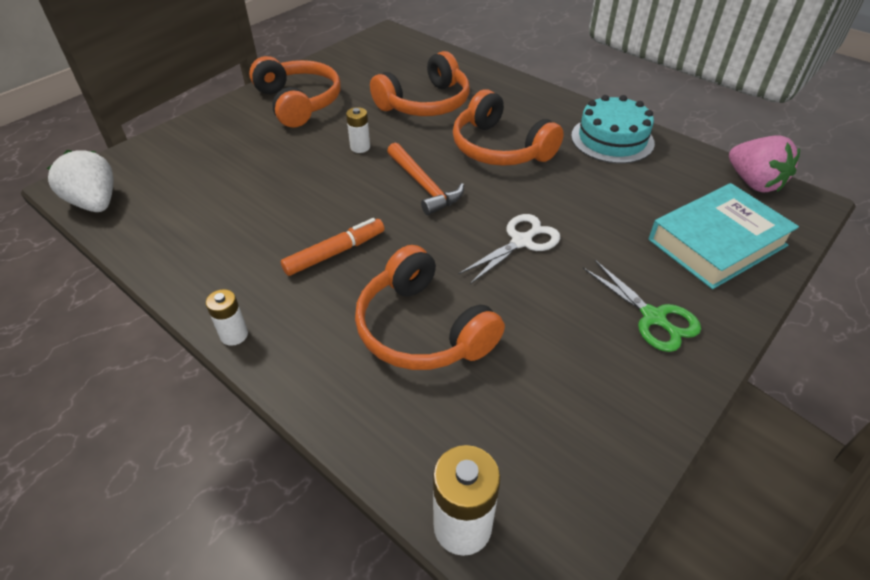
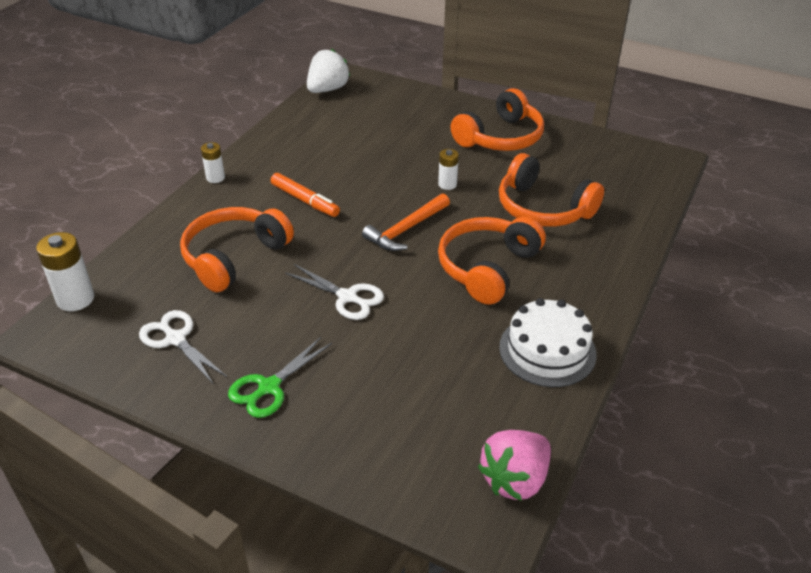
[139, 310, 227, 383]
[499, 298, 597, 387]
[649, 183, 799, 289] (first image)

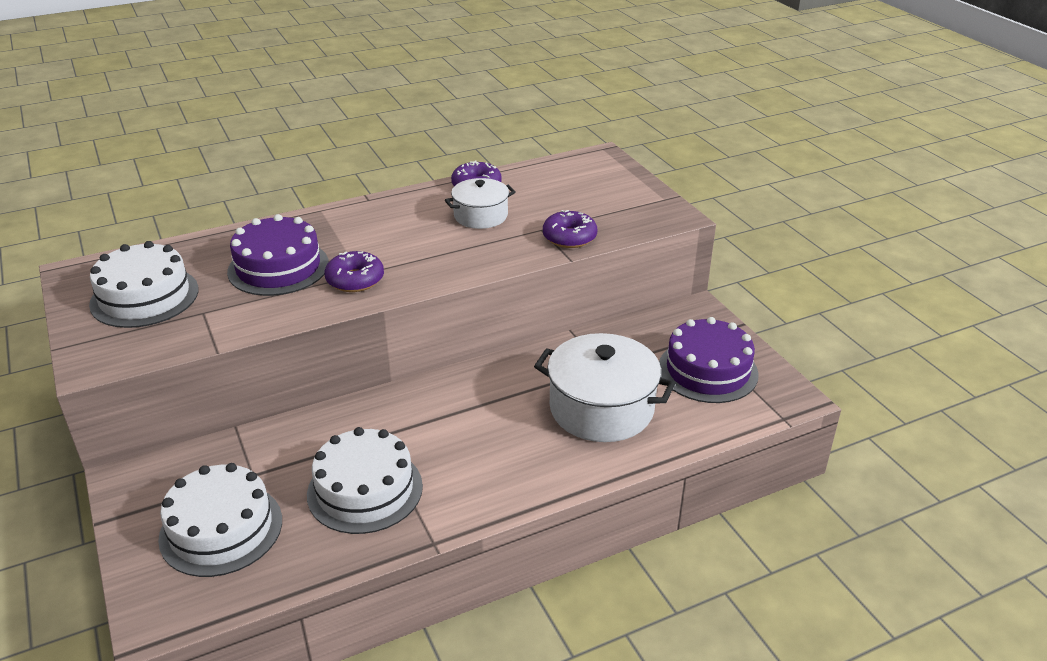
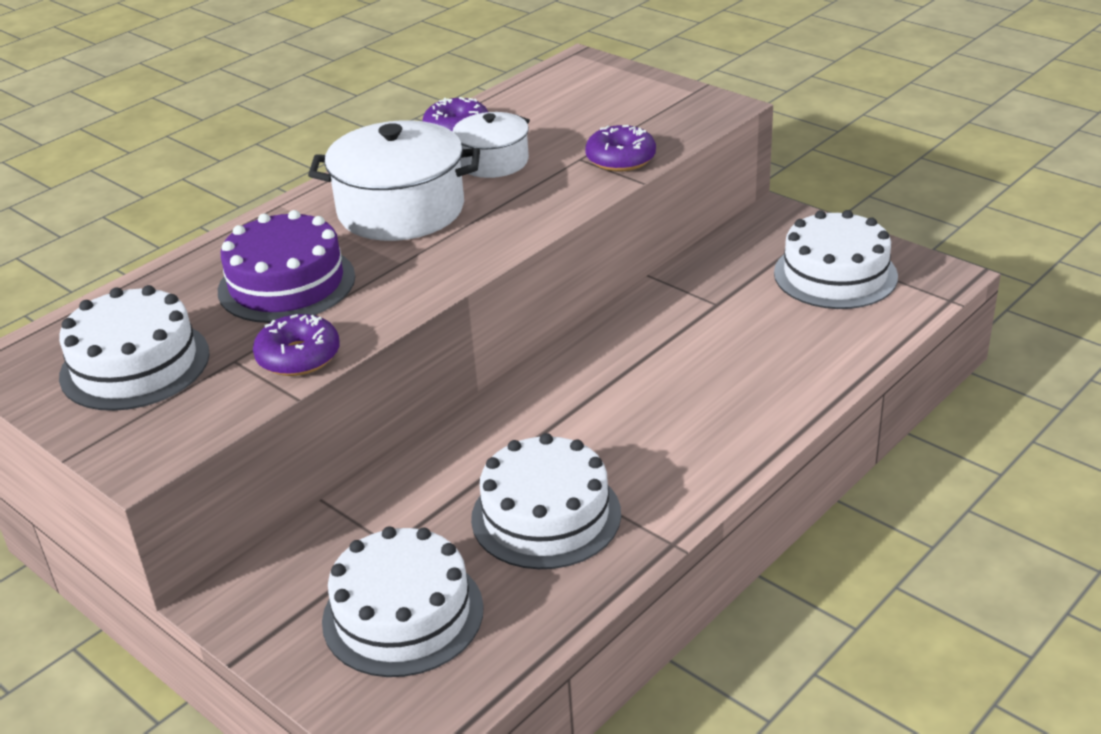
[253, 314, 340, 376]
[308, 120, 480, 241]
[774, 210, 898, 309]

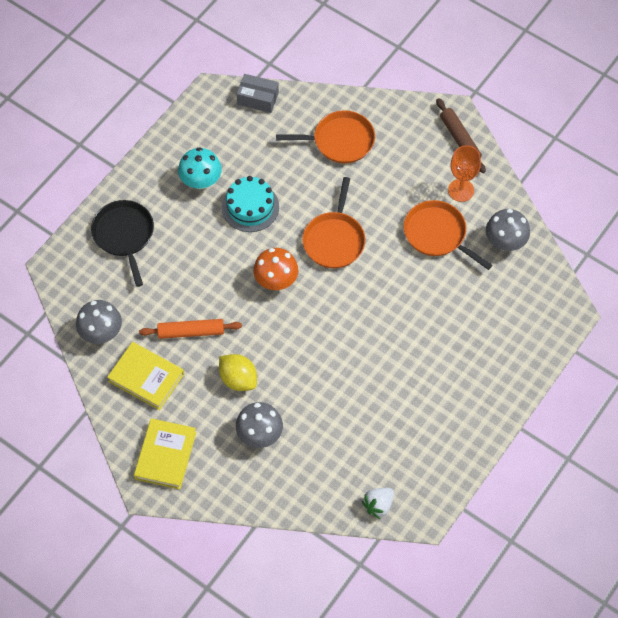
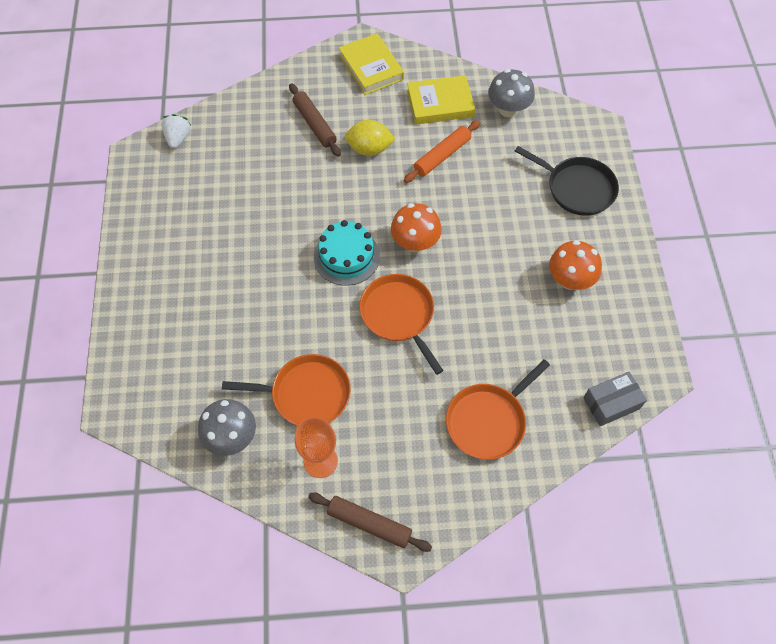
[289, 83, 341, 157]
[314, 220, 380, 286]
[549, 240, 602, 290]

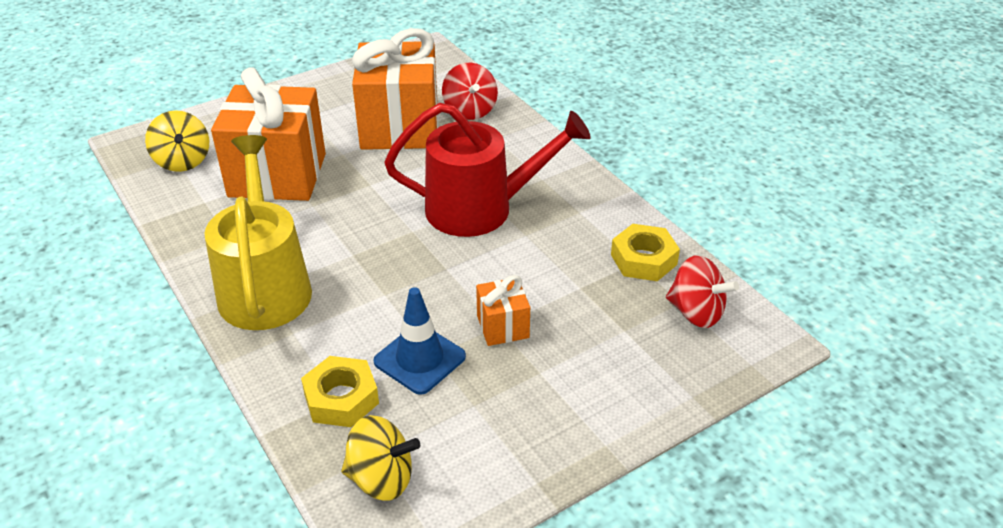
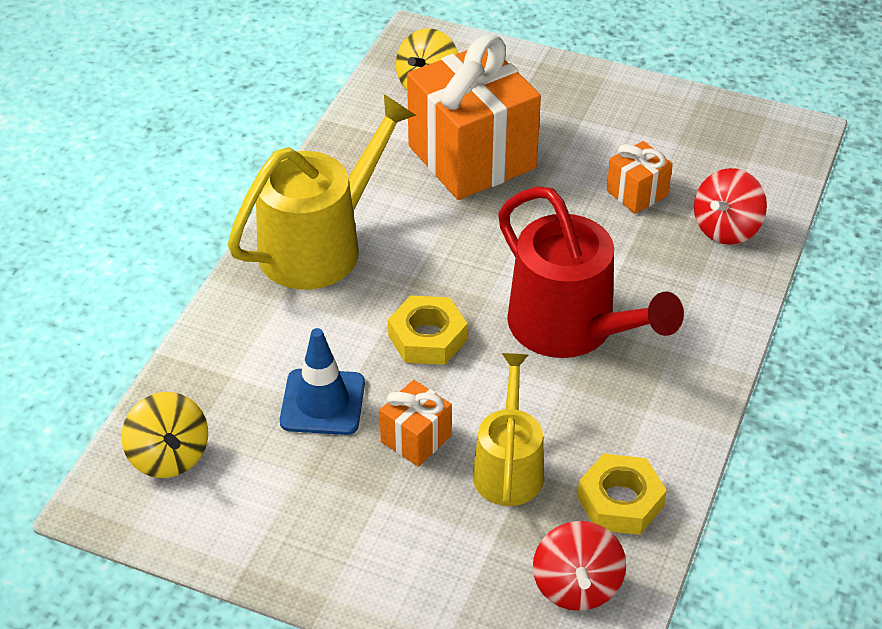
[388, 295, 467, 365]
[473, 353, 544, 506]
[607, 141, 673, 214]

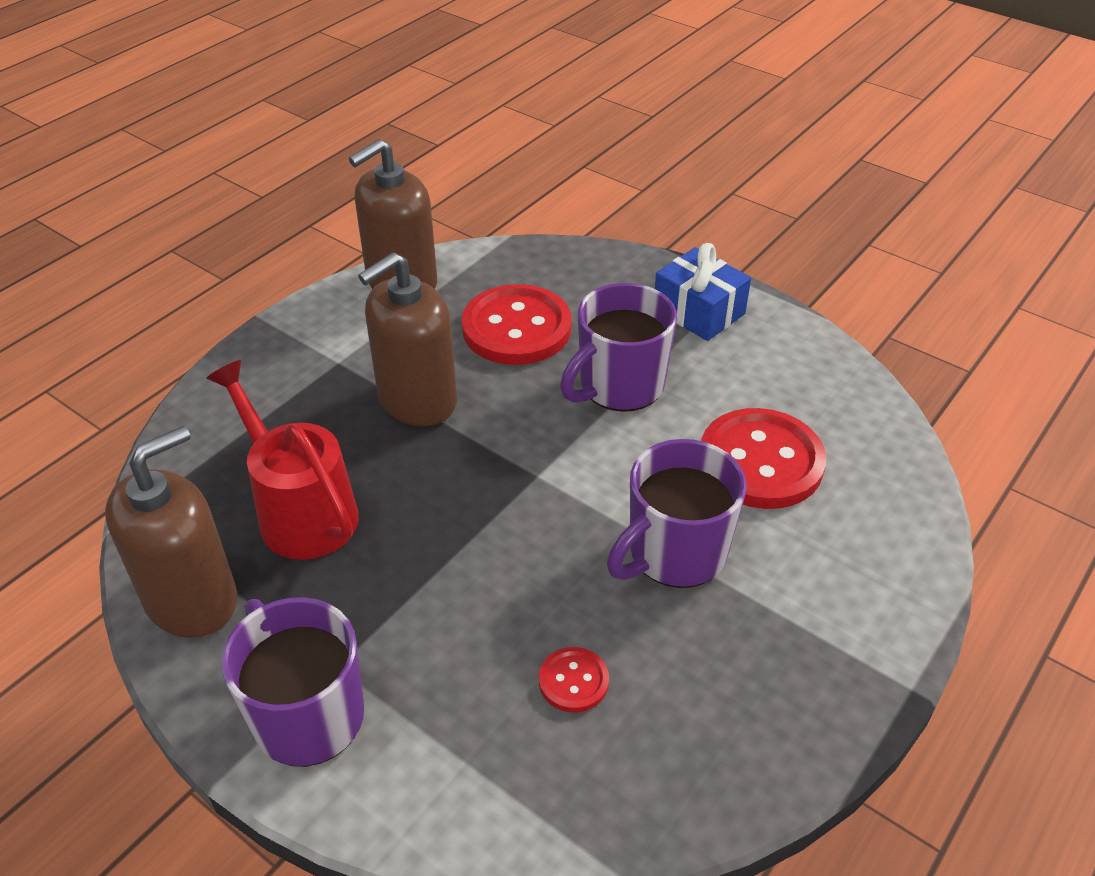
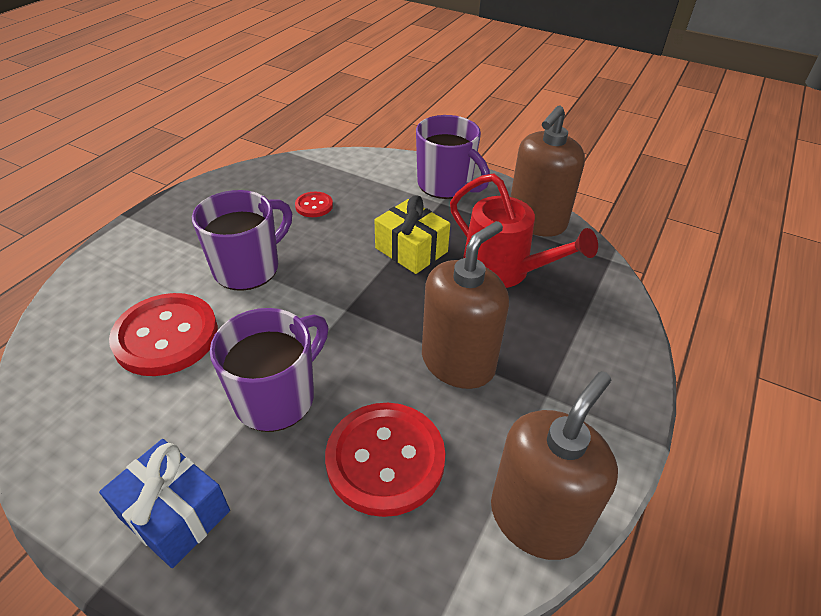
[375, 195, 450, 274]

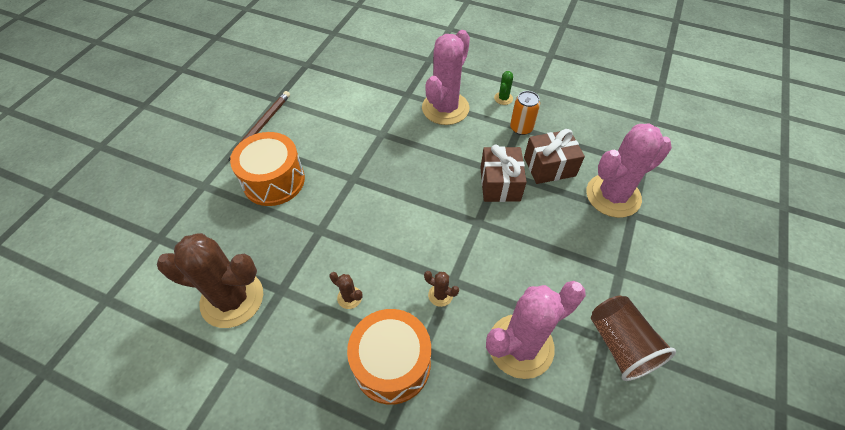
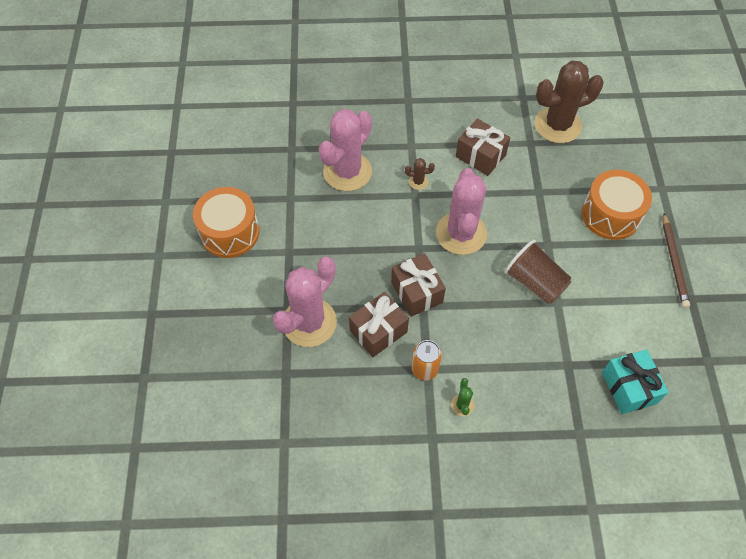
[193, 187, 259, 258]
[436, 168, 487, 255]
[456, 119, 510, 176]
[504, 240, 571, 304]
[602, 350, 669, 414]

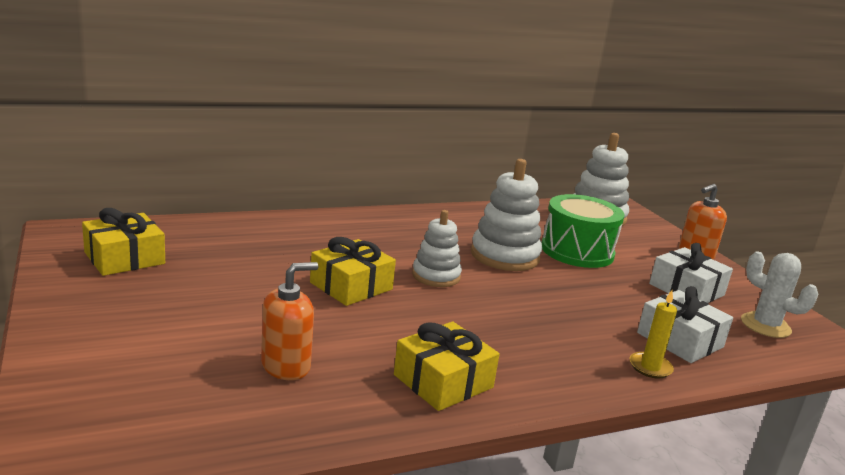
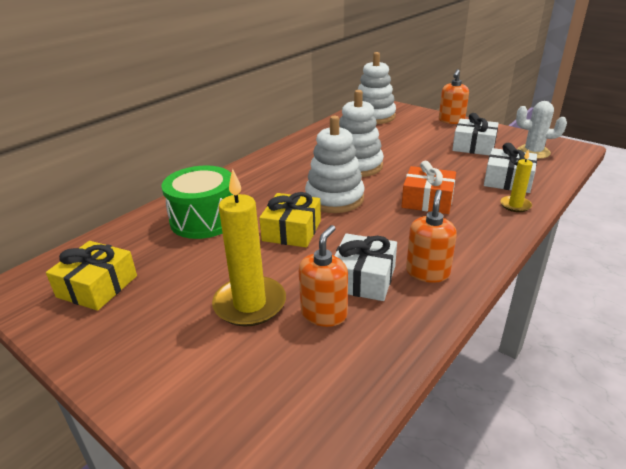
[162, 165, 233, 239]
[212, 169, 286, 326]
[305, 116, 365, 213]
[335, 233, 397, 301]
[402, 161, 456, 214]
[406, 189, 457, 283]

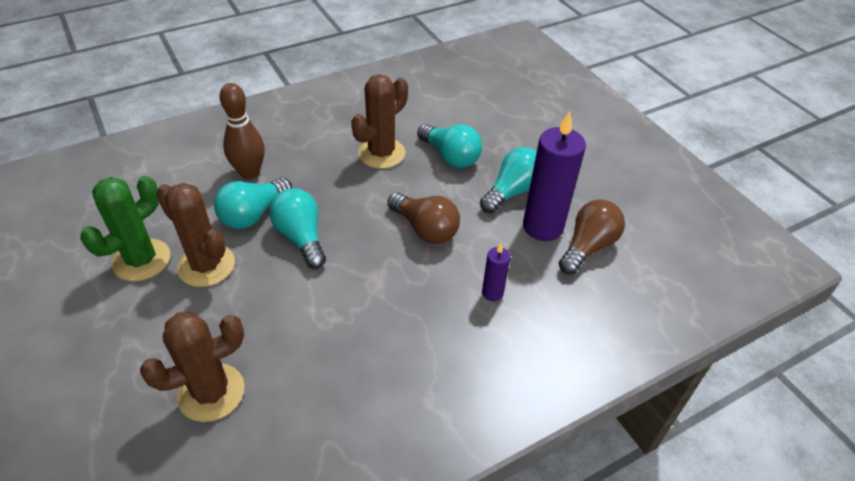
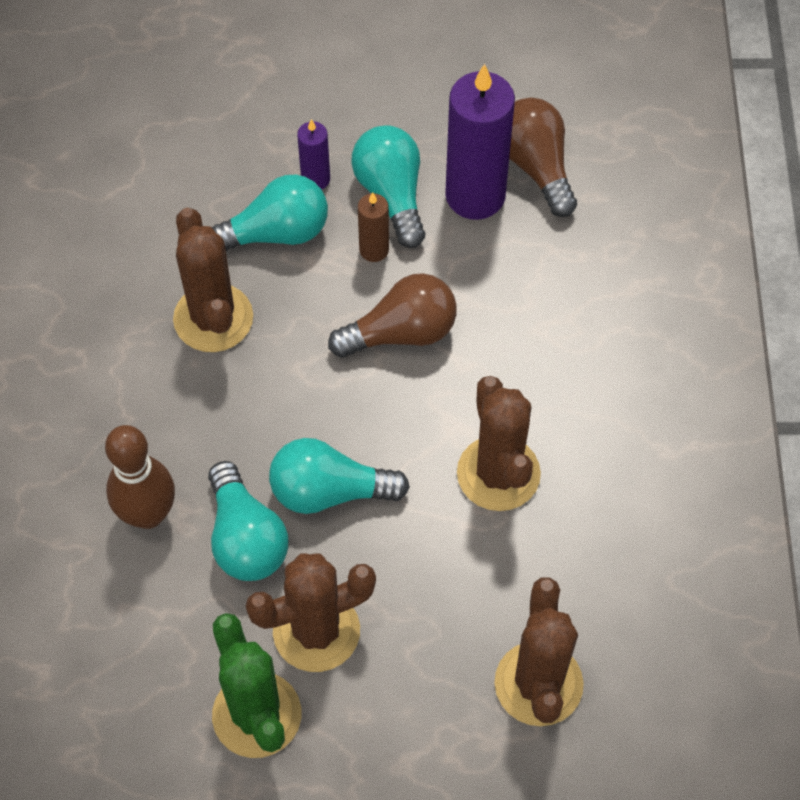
[297, 119, 330, 189]
[358, 192, 389, 262]
[457, 376, 541, 511]

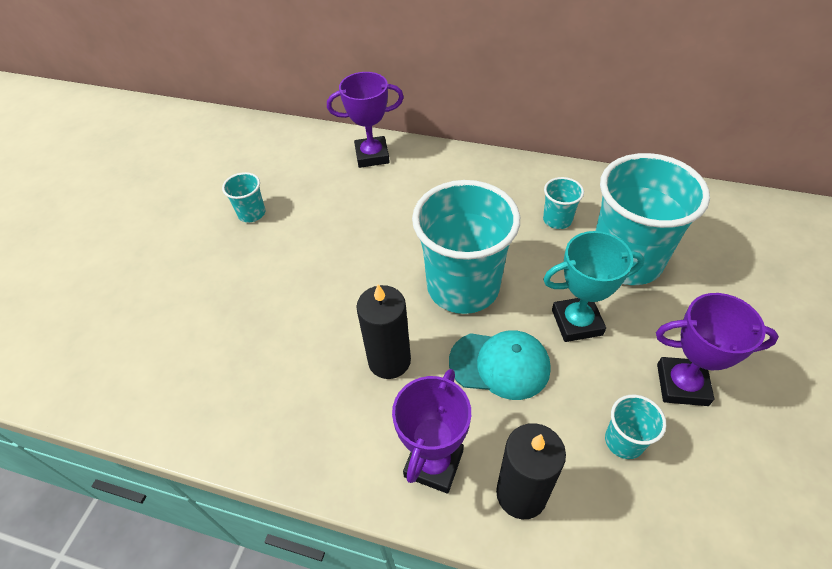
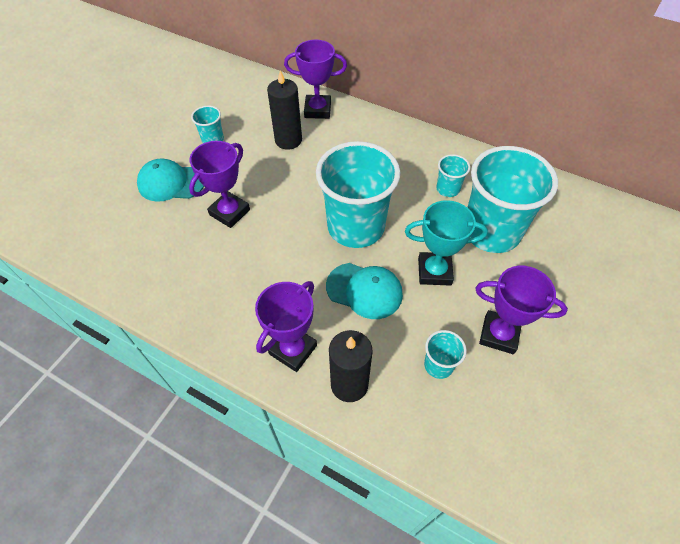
[137, 158, 204, 202]
[189, 141, 250, 228]
[267, 70, 302, 150]

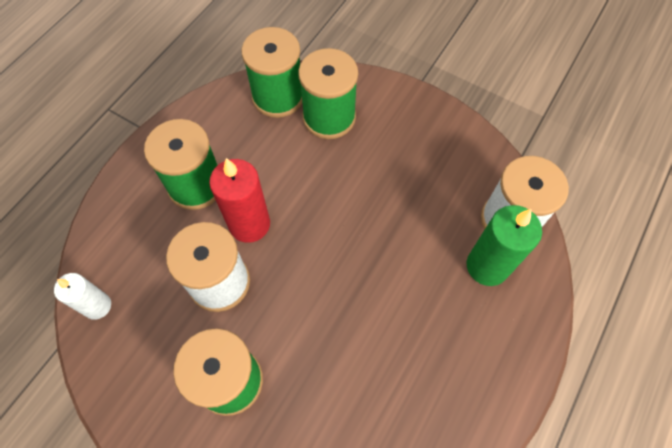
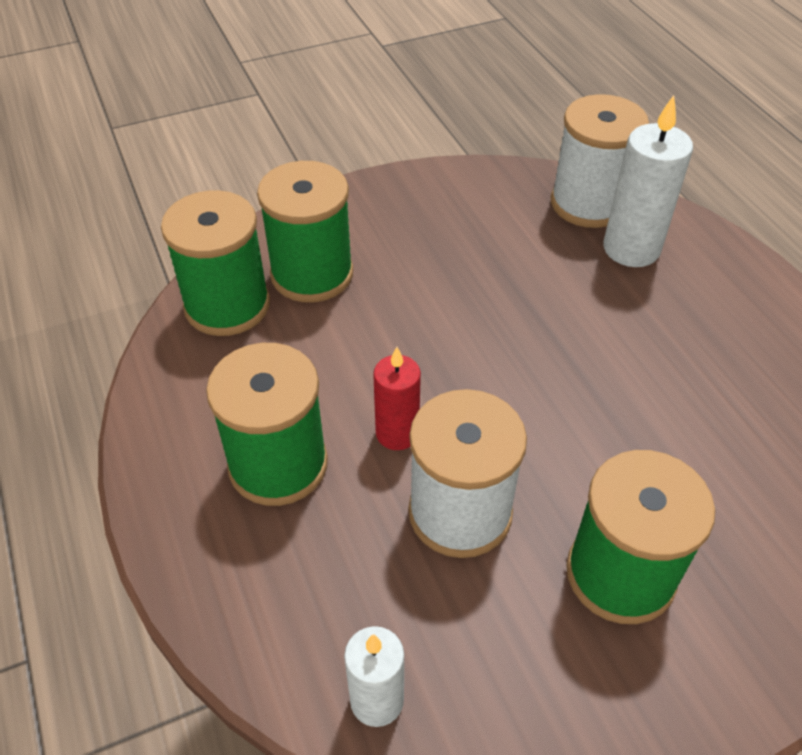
[373, 347, 421, 450]
[603, 95, 693, 267]

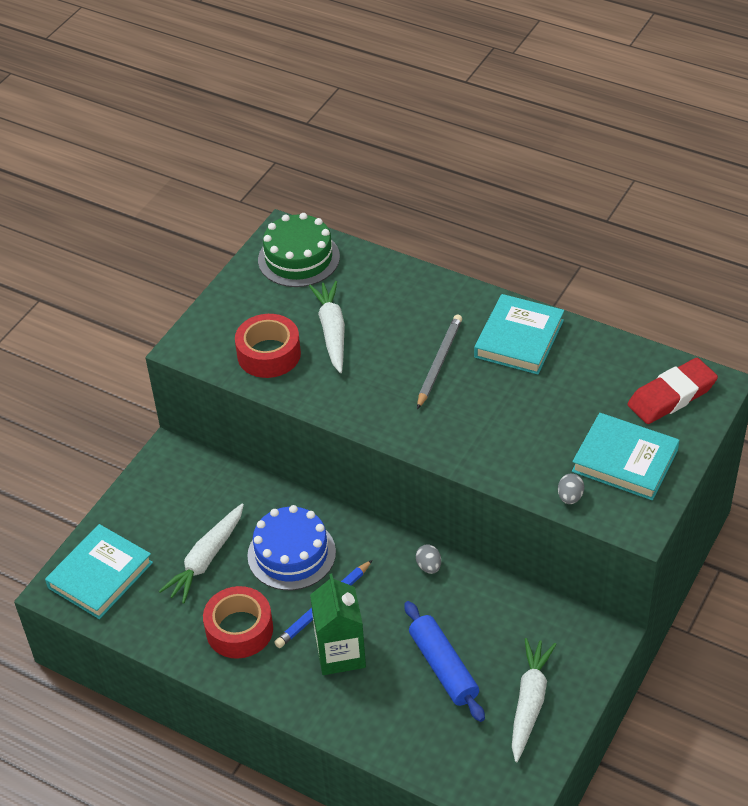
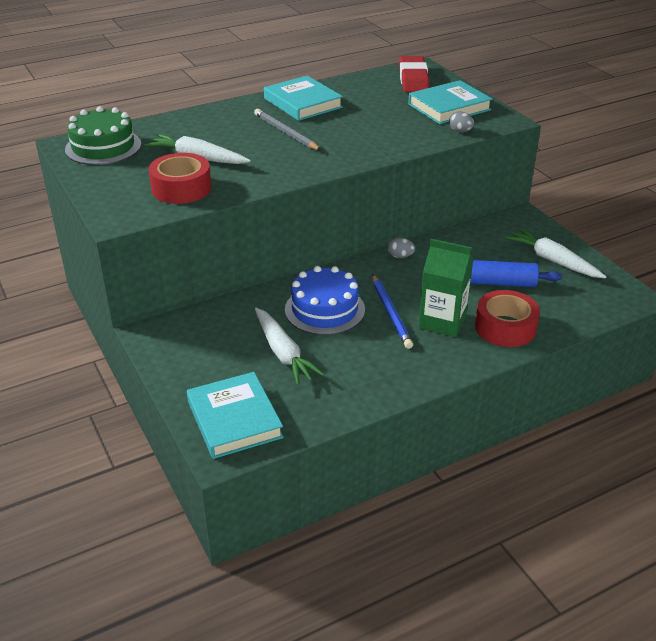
[475, 290, 540, 347]

